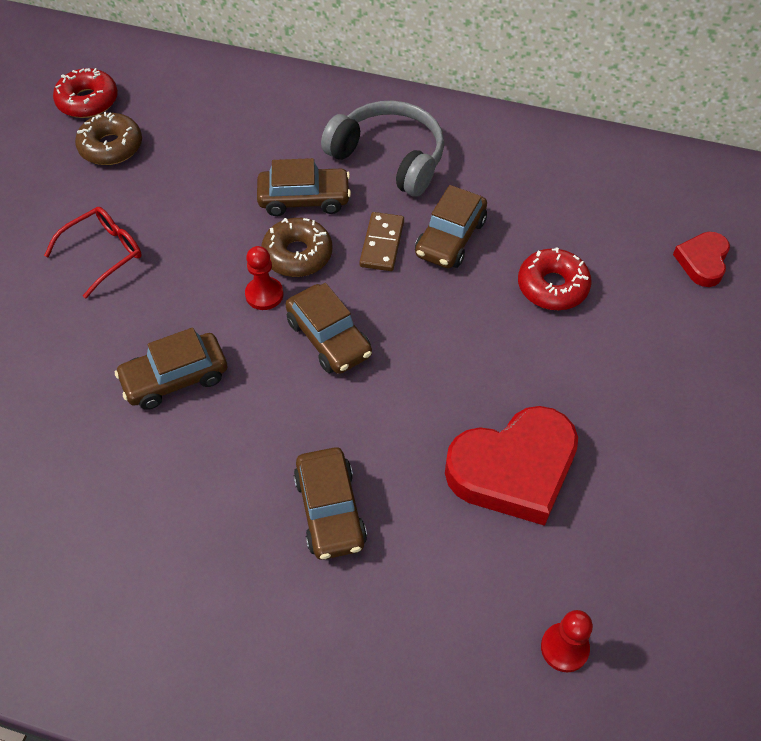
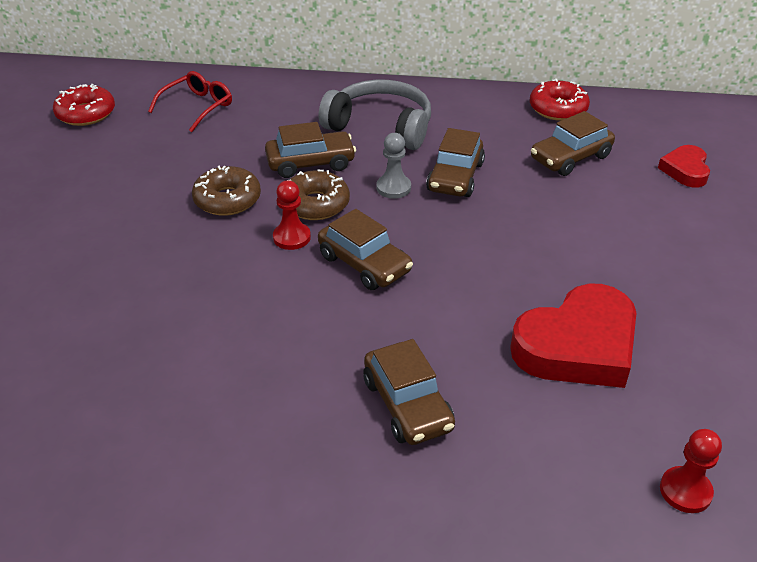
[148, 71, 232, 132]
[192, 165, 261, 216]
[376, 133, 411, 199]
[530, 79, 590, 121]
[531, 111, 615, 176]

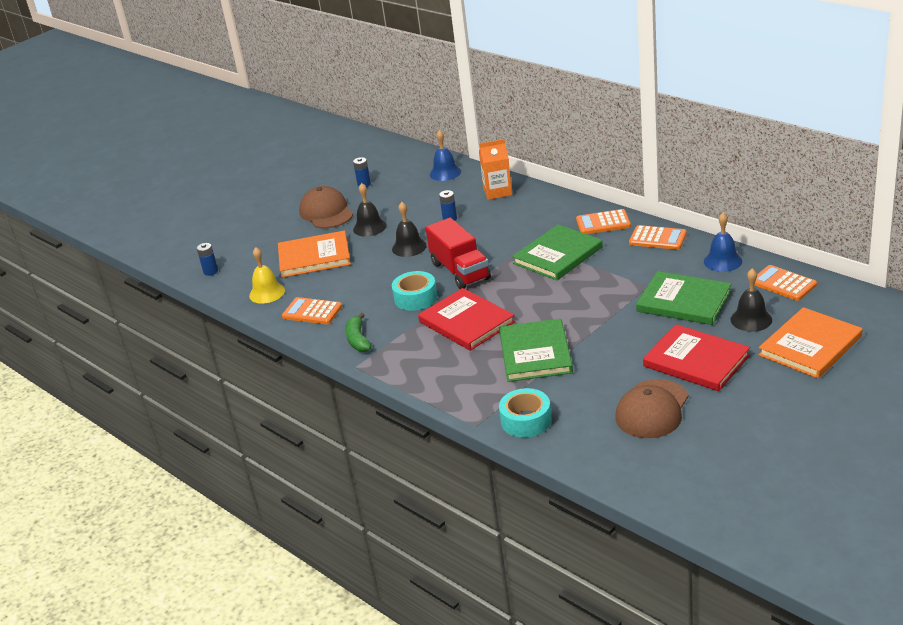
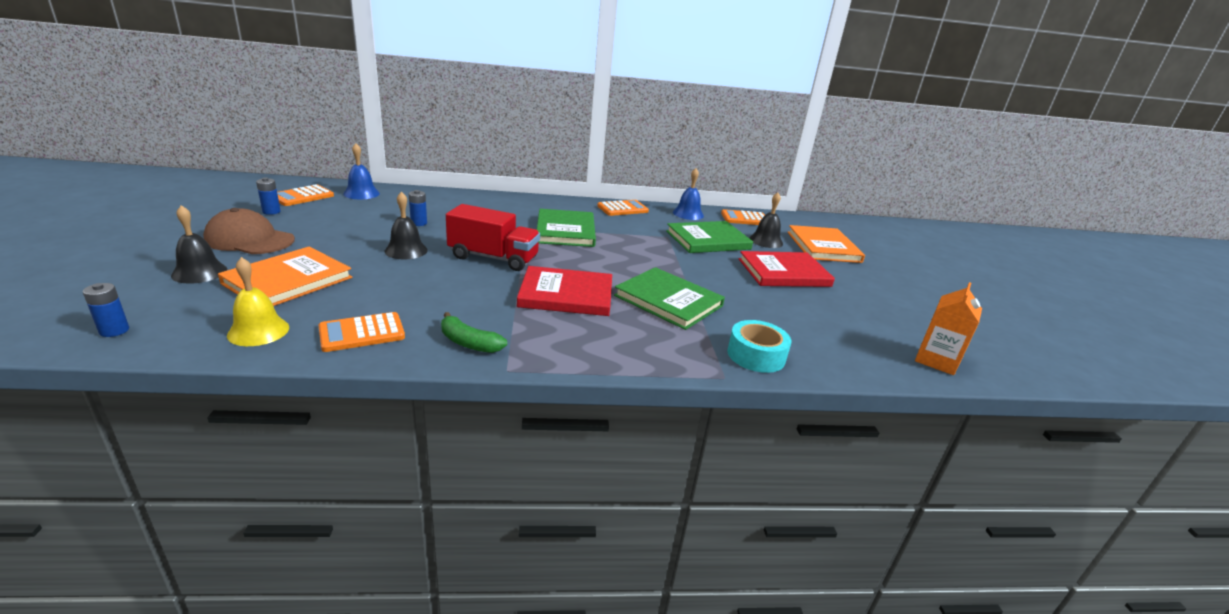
[171, 205, 227, 284]
[277, 185, 334, 206]
[915, 282, 982, 375]
[392, 271, 437, 311] (first image)
[615, 379, 688, 438] (first image)

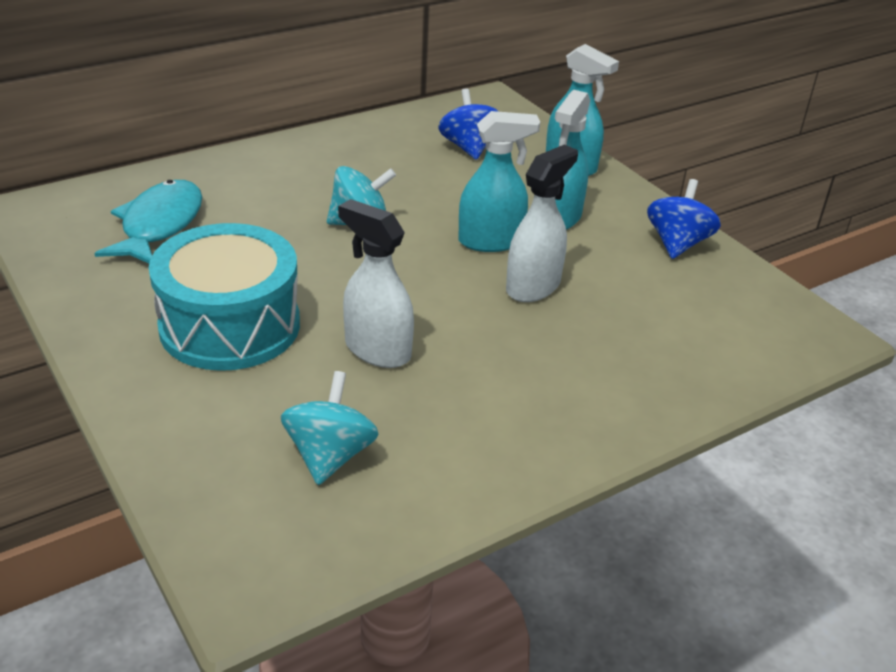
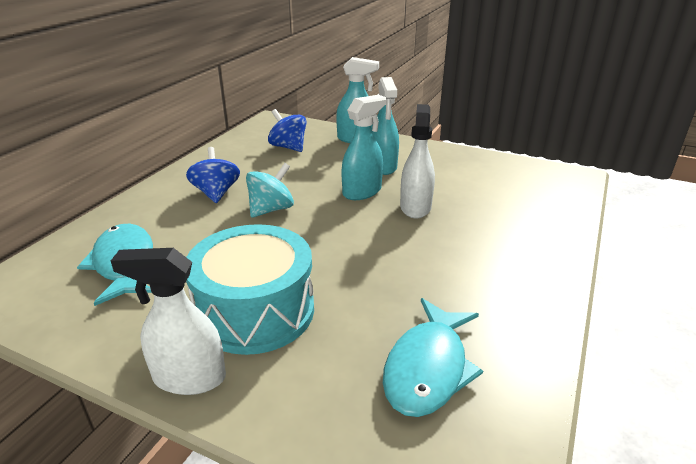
[111, 248, 226, 395]
[186, 147, 240, 203]
[383, 298, 483, 417]

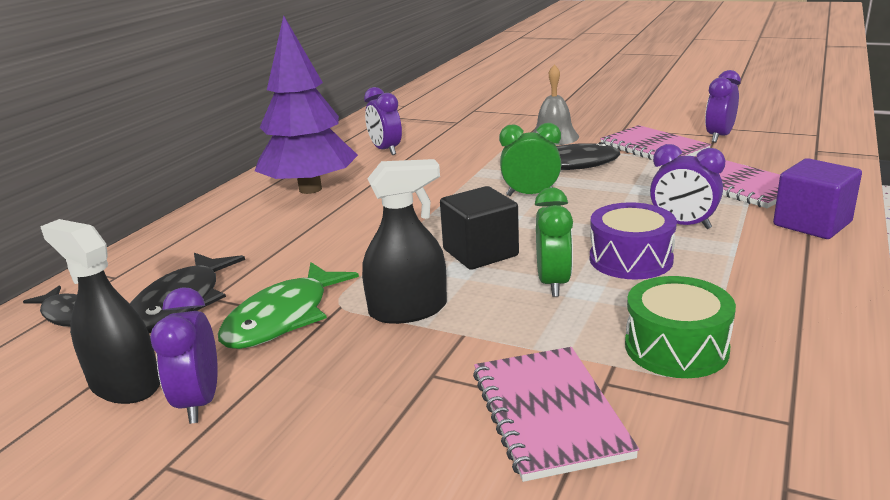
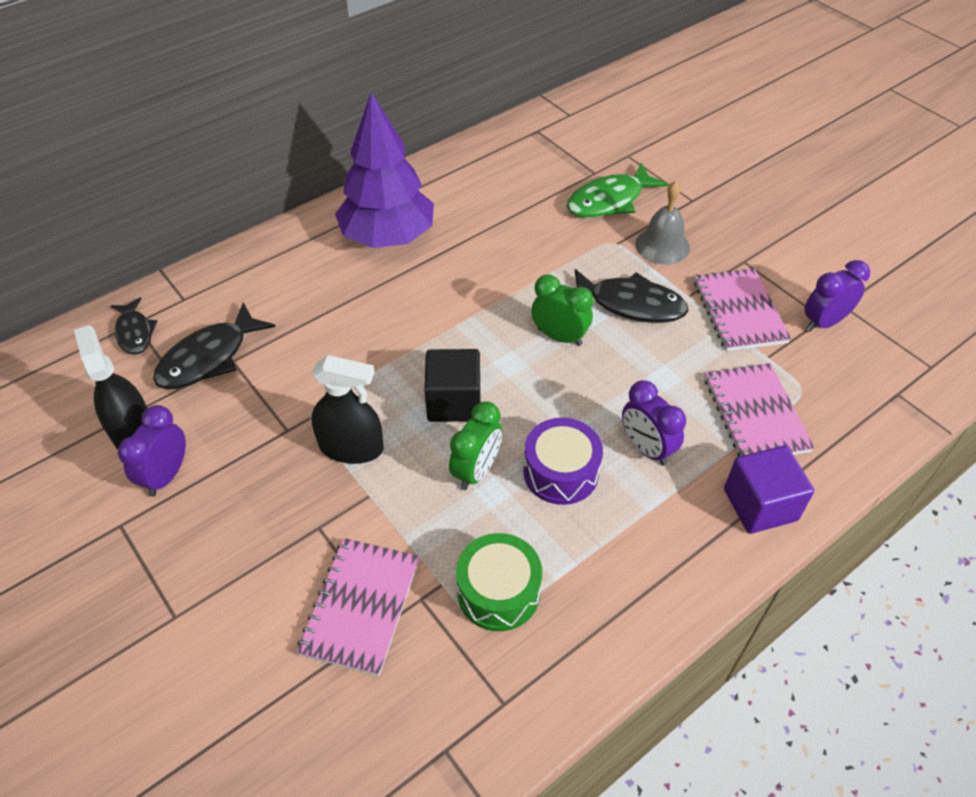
[567, 163, 669, 218]
[364, 87, 402, 155] (first image)

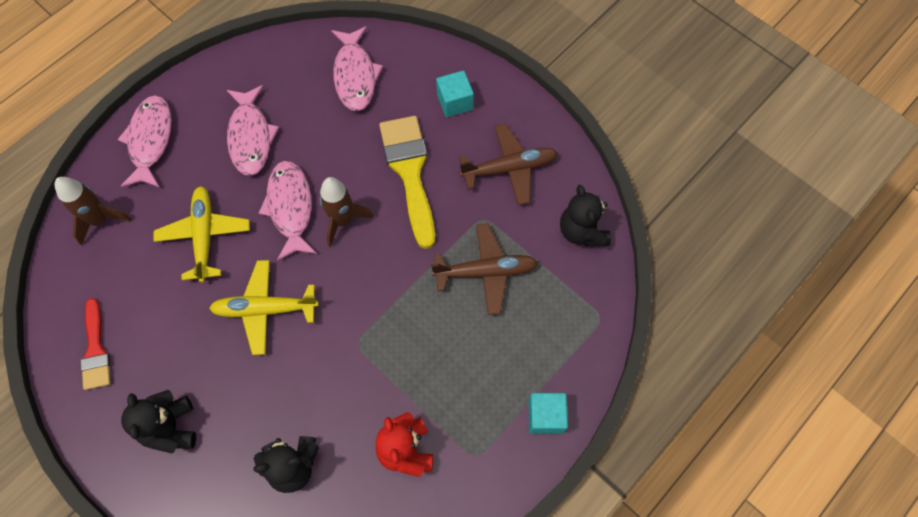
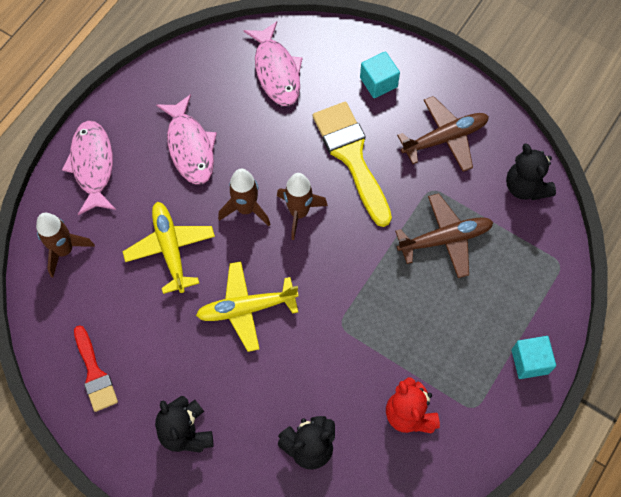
[218, 169, 271, 226]

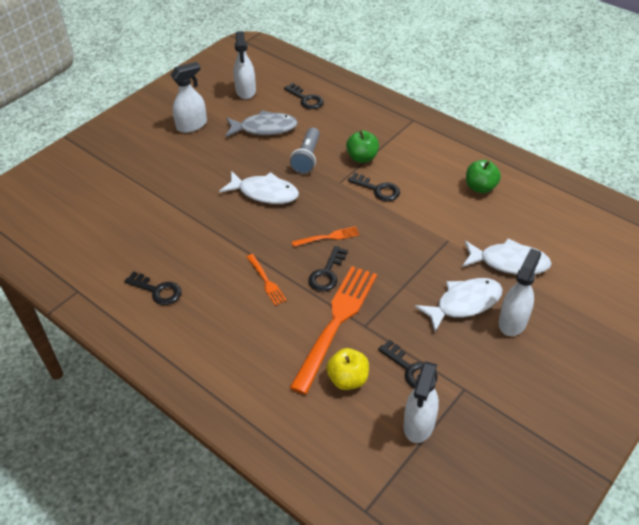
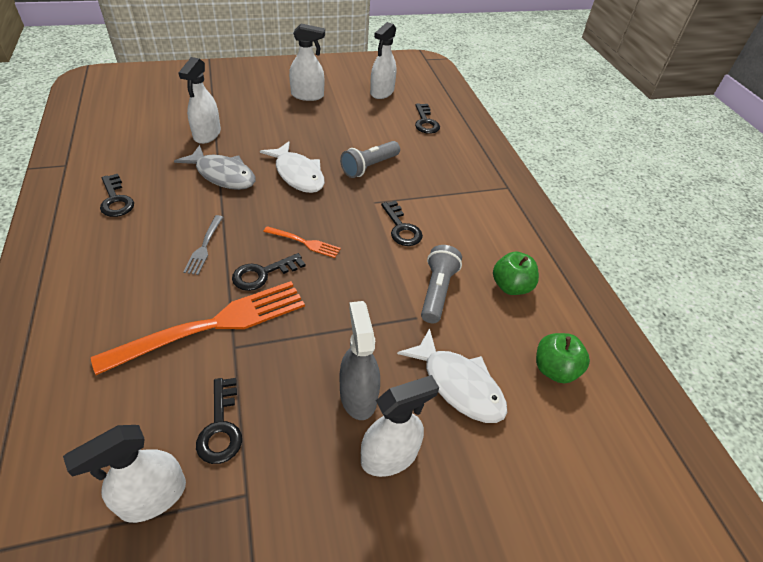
[174, 145, 255, 190]
[178, 57, 221, 144]
[183, 215, 223, 275]
[340, 301, 380, 420]
[421, 245, 462, 323]
[536, 333, 590, 383]
[326, 348, 369, 390] (first image)

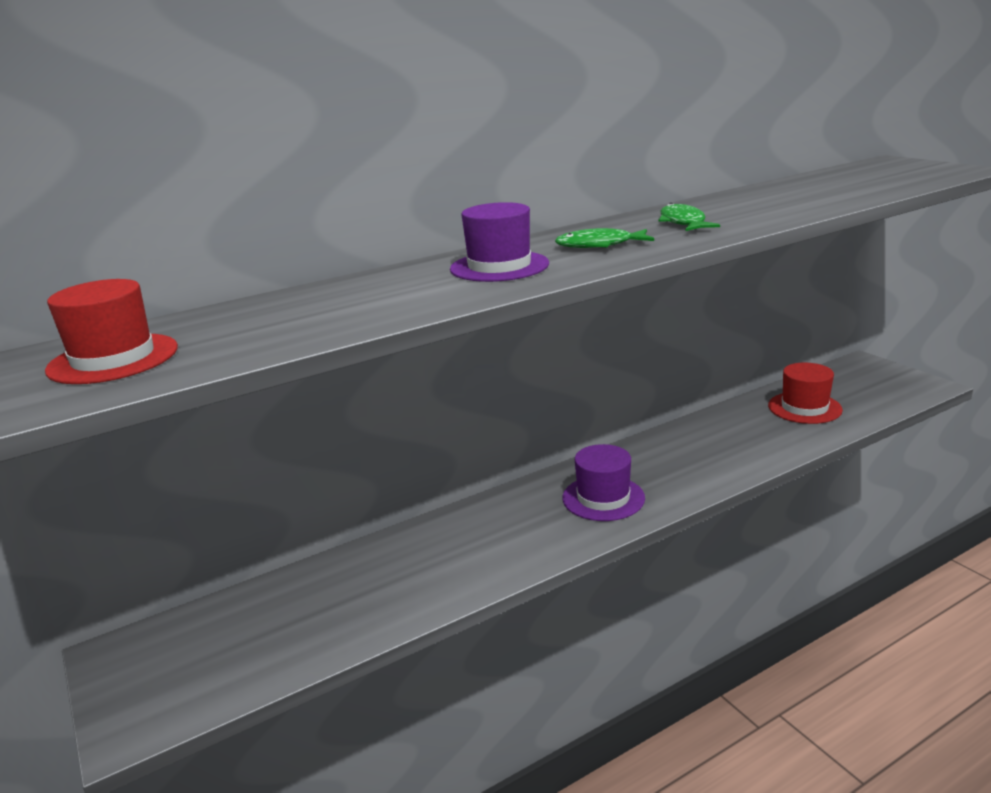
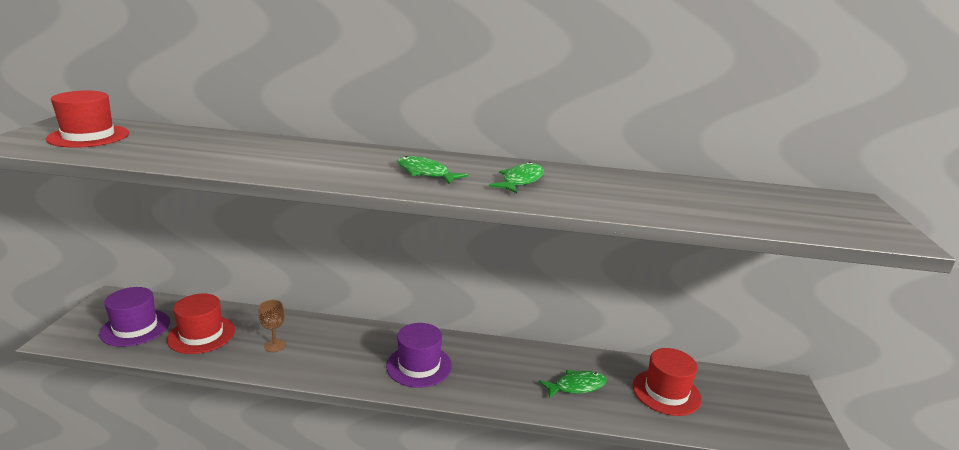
[99, 287, 170, 347]
[167, 294, 235, 354]
[258, 300, 286, 352]
[539, 370, 607, 399]

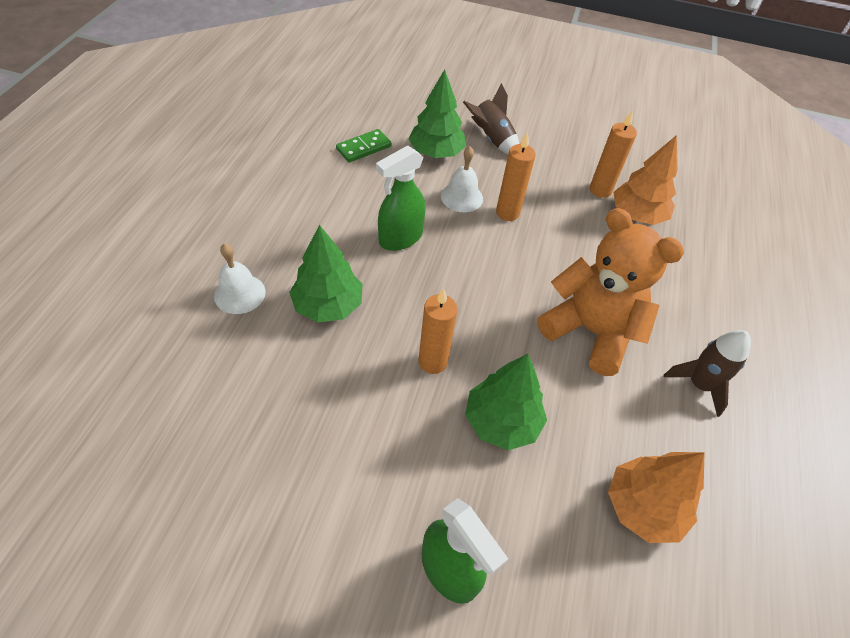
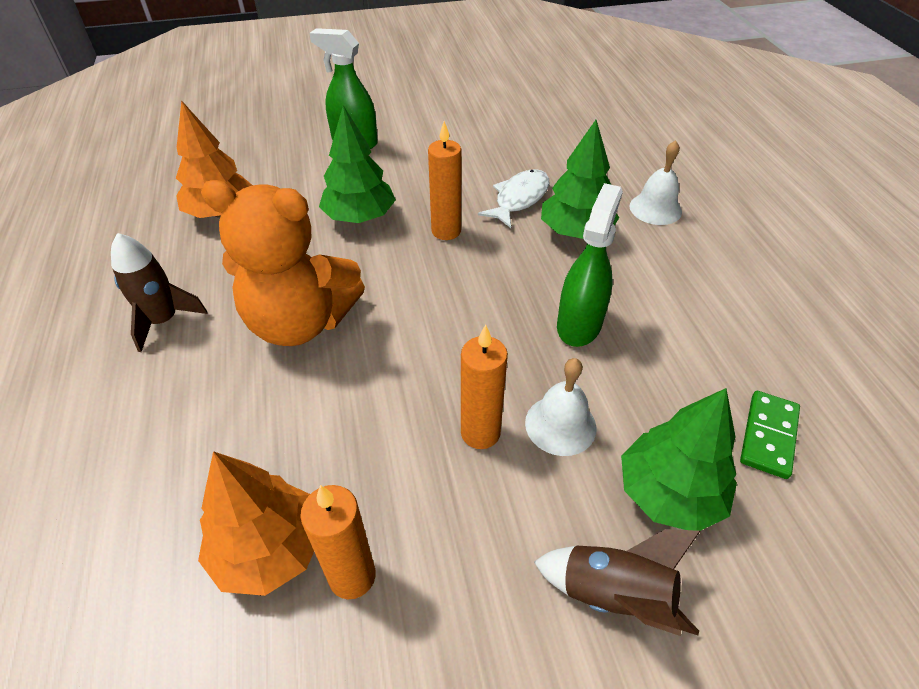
[478, 169, 549, 228]

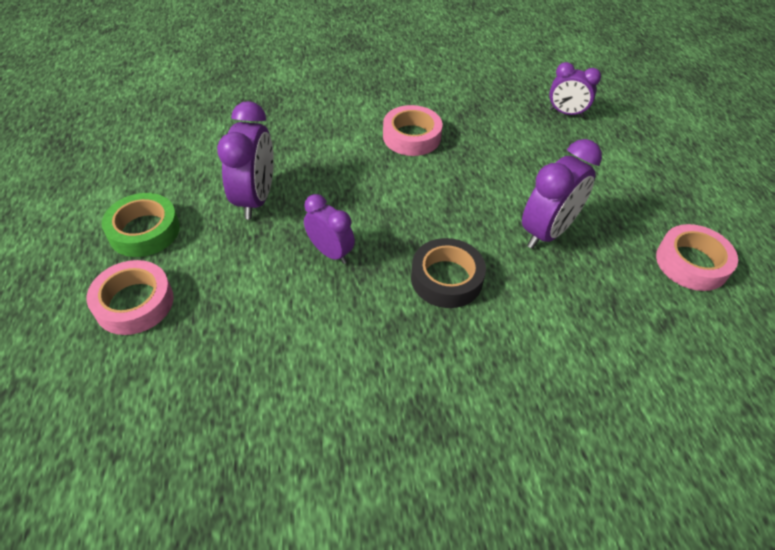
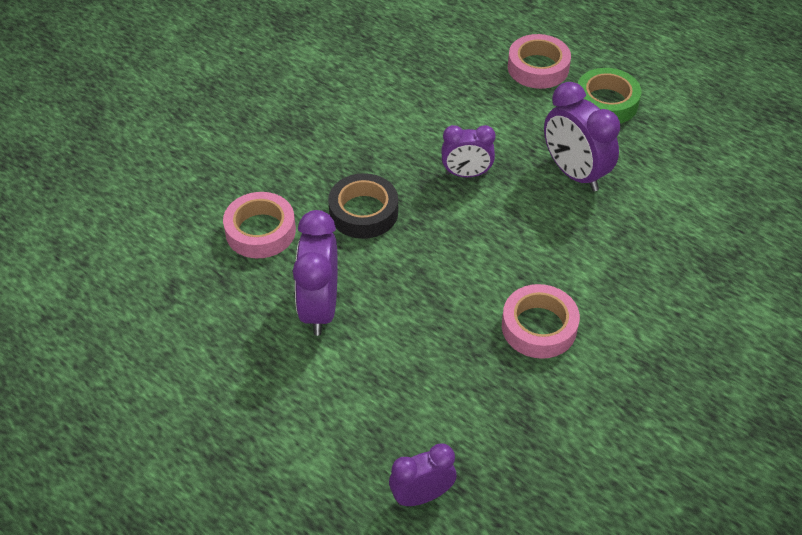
[223, 192, 296, 258]

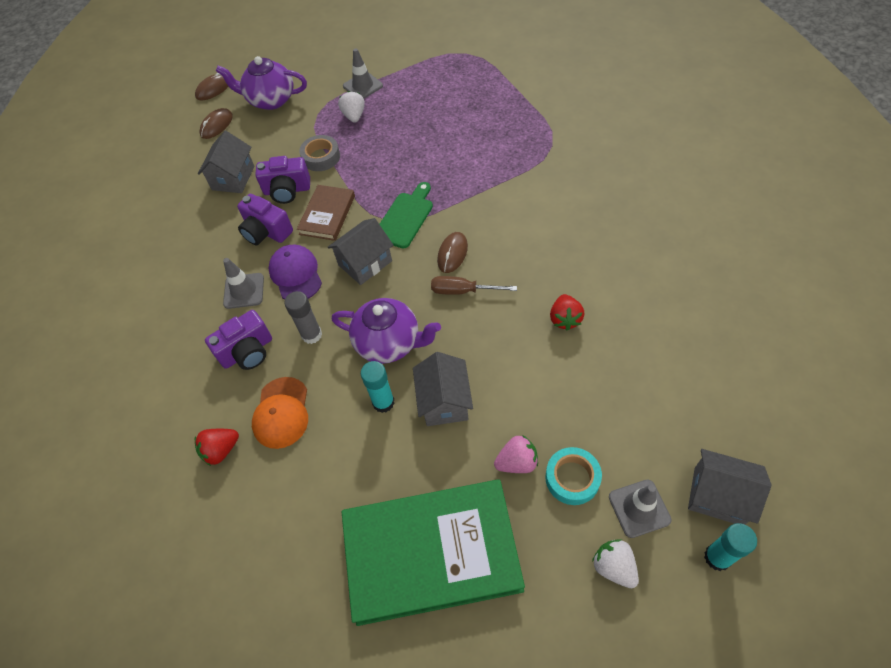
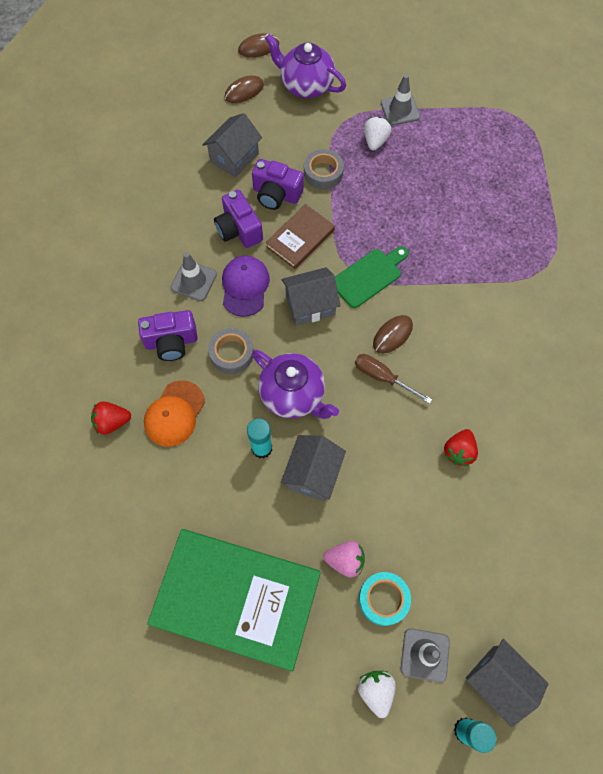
[208, 328, 254, 374]

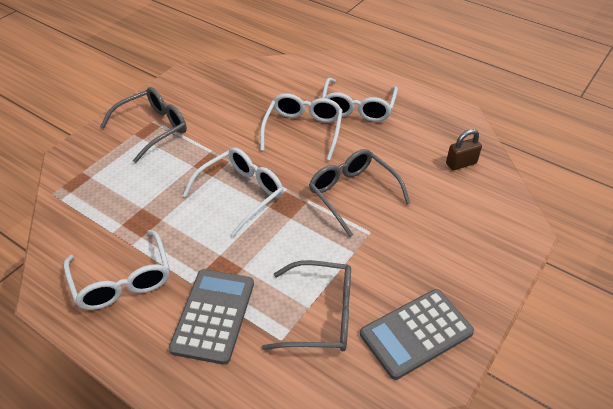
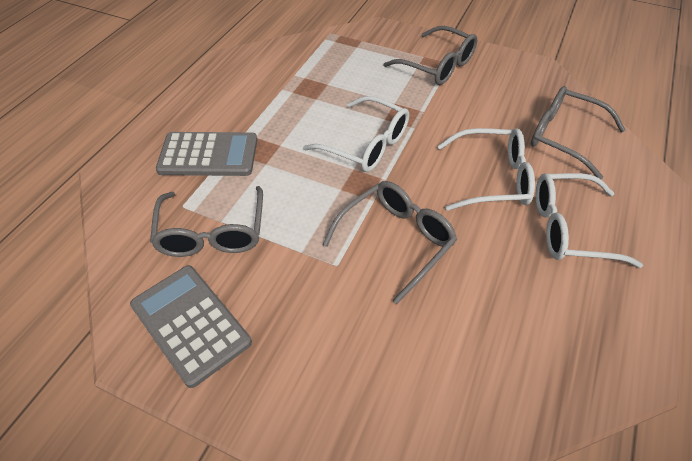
[531, 86, 626, 179]
[64, 230, 170, 310] (first image)
[446, 129, 482, 170] (first image)

